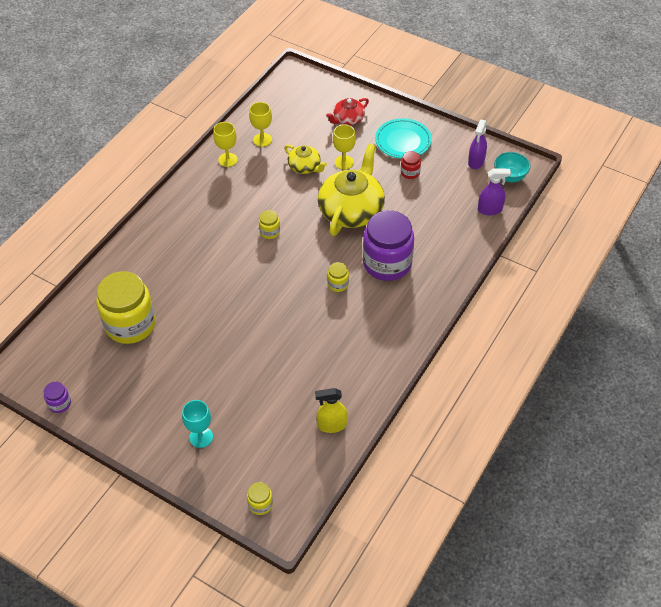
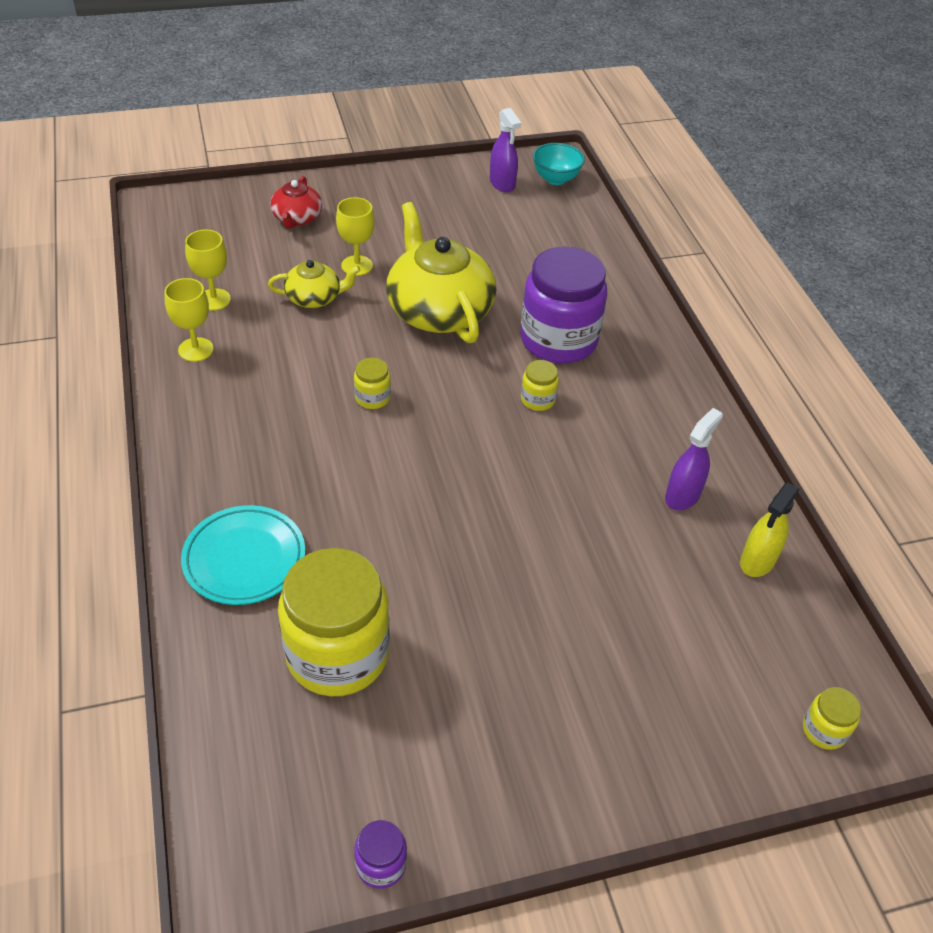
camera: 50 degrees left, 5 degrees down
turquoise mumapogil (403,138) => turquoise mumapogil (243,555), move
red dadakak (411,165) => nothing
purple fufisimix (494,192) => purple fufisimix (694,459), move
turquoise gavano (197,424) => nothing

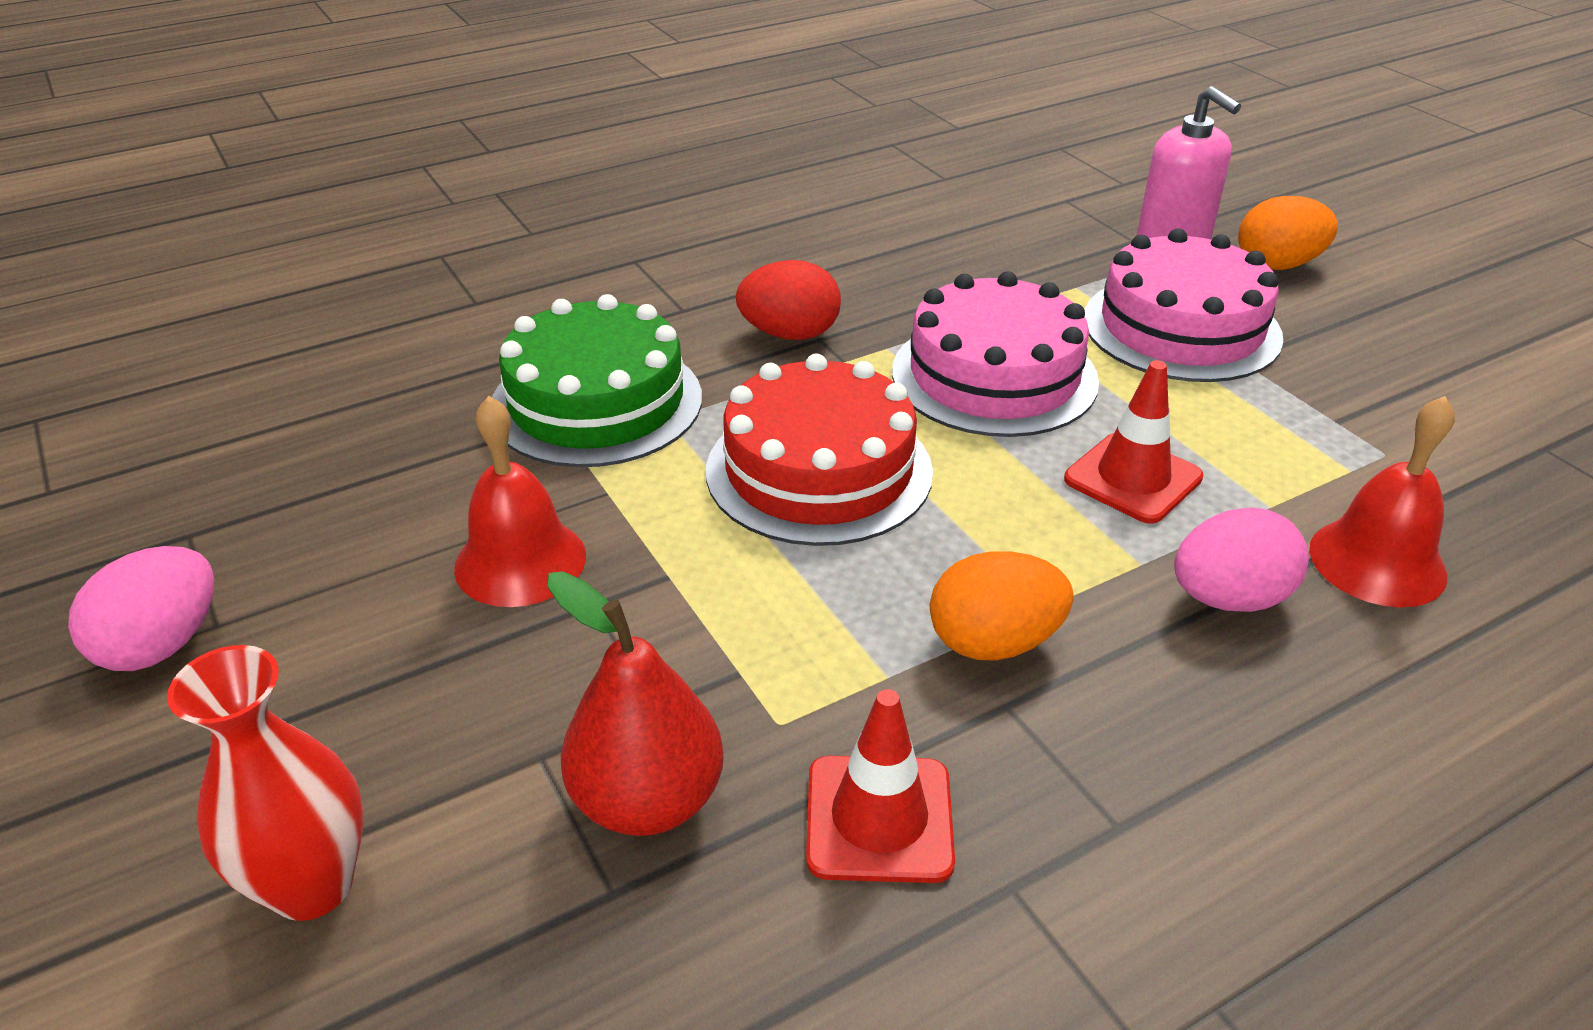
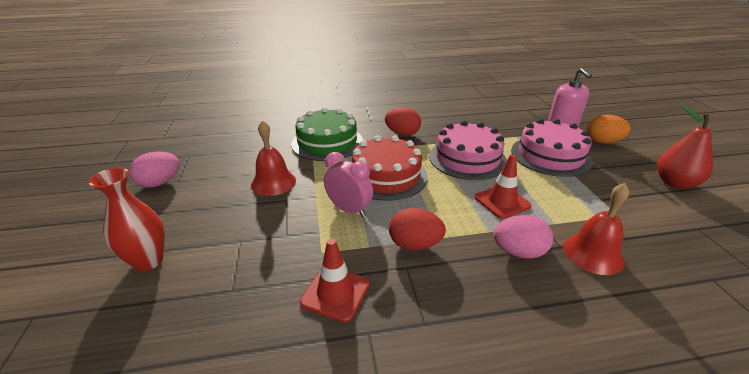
camera: 20 degrees right, 5 degrees down
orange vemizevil (1002,606) => red vemizevil (417,229)
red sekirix (635,703) => red sekirix (685,147), move
nothing => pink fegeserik (348,184)

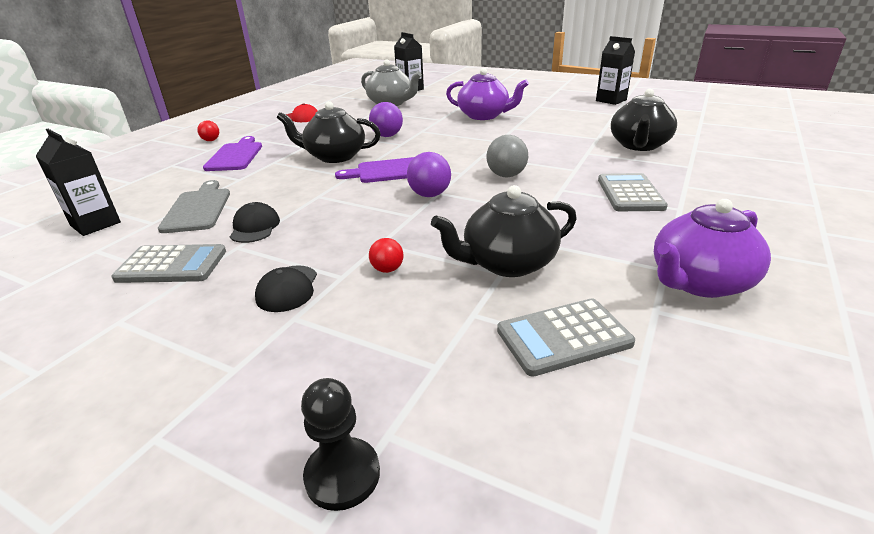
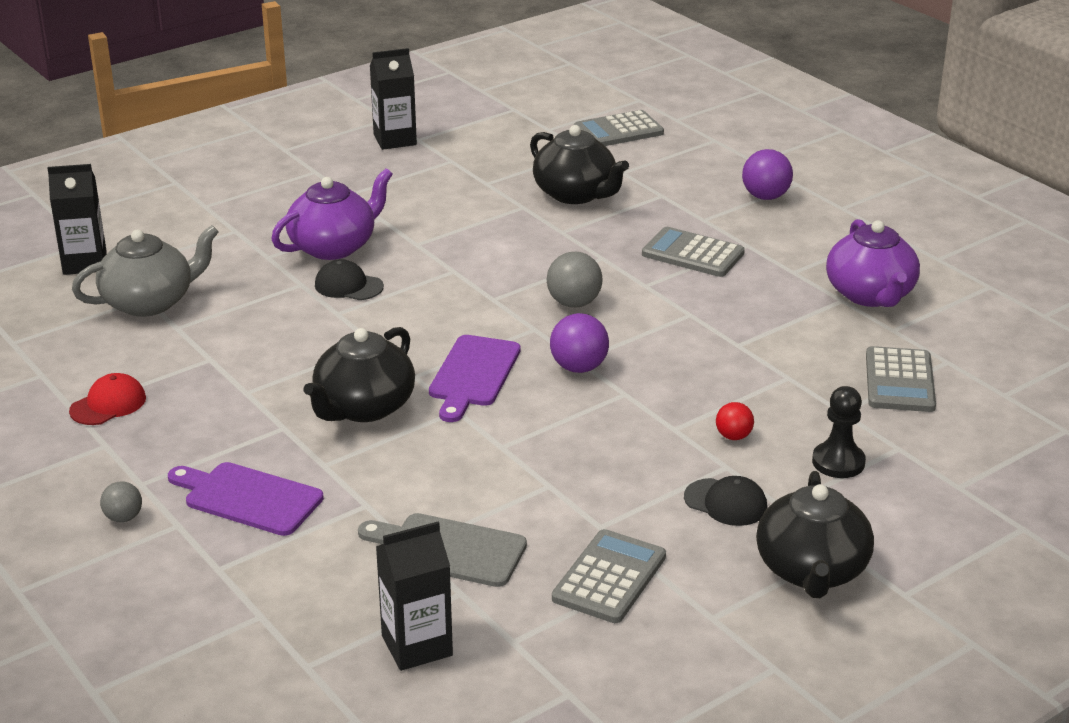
camera: 65 degrees left, 0 degrees up
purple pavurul (386,119) => purple pavurul (767,174), move
red pavurul (208,130) => grey pavurul (121,501)
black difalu (504,231) => black difalu (815,534), move
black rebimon (255,222) => black rebimon (349,279), move
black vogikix (340,444) => black vogikix (839,432), move
nothing => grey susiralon (619,128)

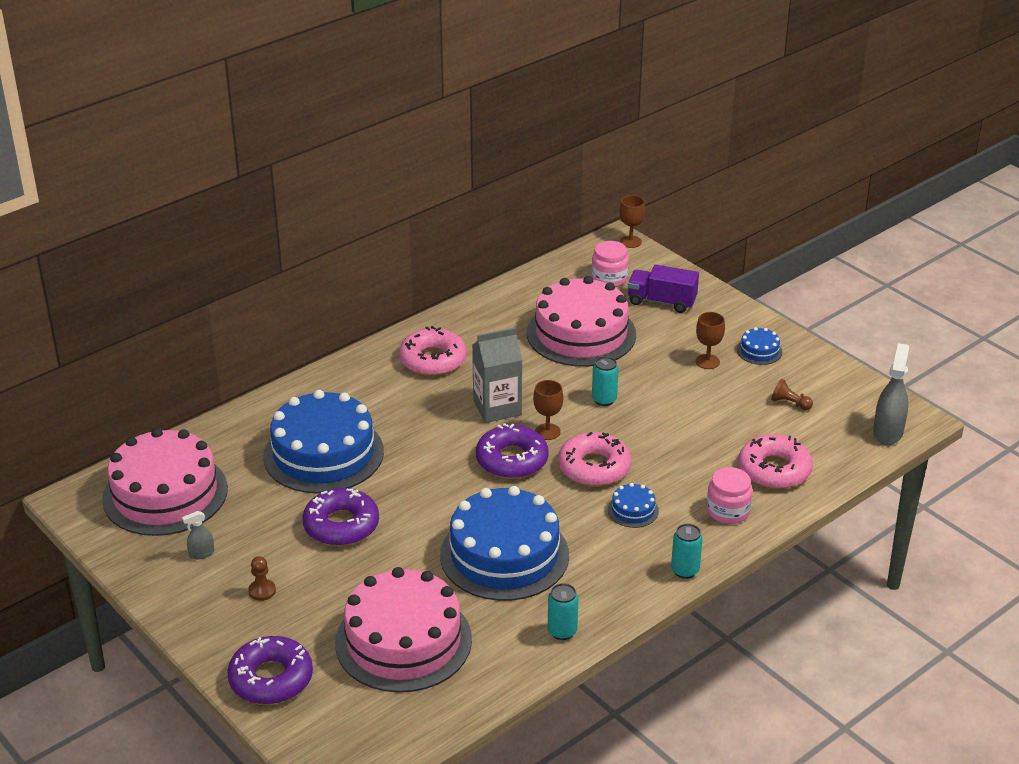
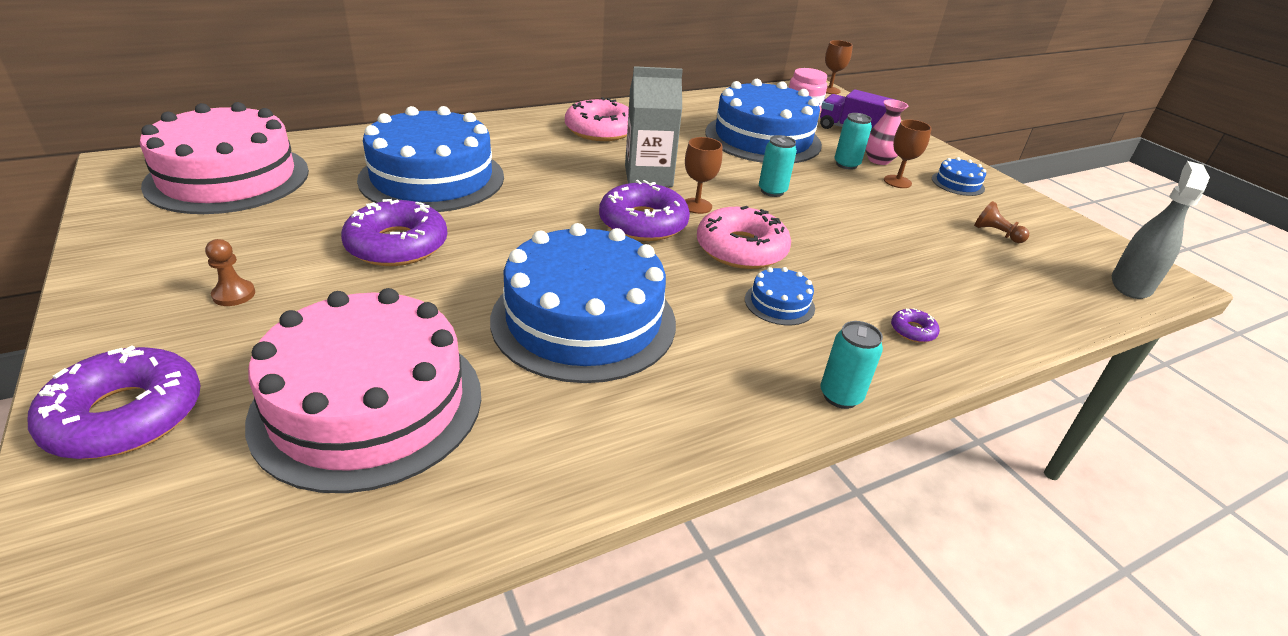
camera: 10 degrees right, 0 degrees up
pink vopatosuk (581,321) => blue vopatosuk (763,121)
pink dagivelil (776,461) => nothing
pink dadakak (730,495) => purple dagivelil (915,325)
grey fufisimix (198,535) => nothing
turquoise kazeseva (563,611) => turquoise kazeseva (853,141), move
nothing => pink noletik (886,132)

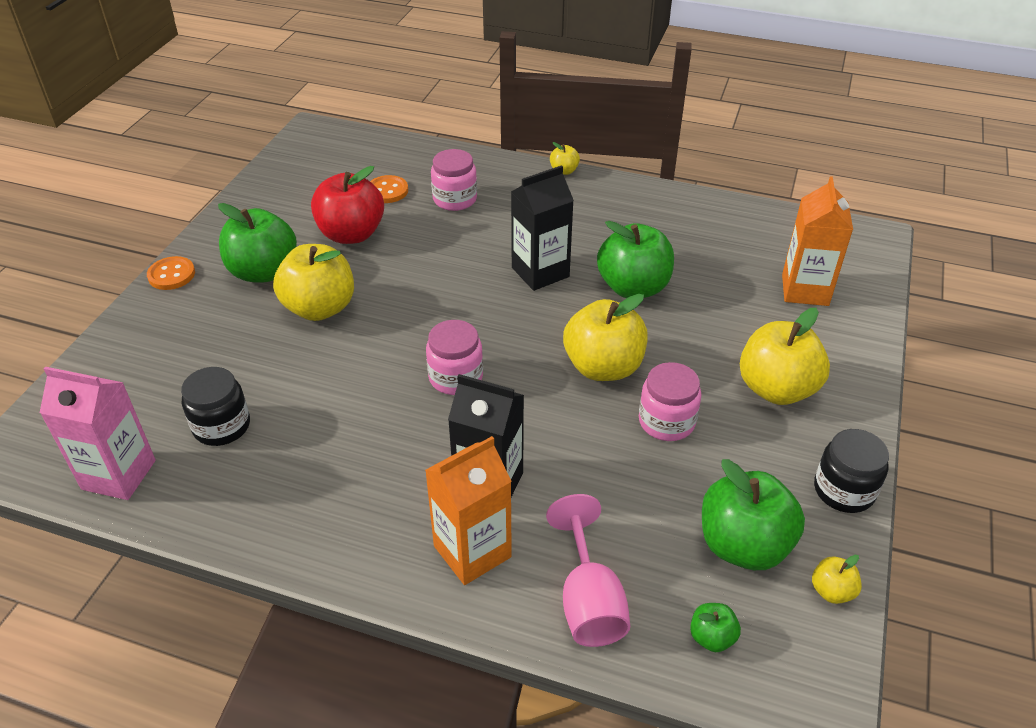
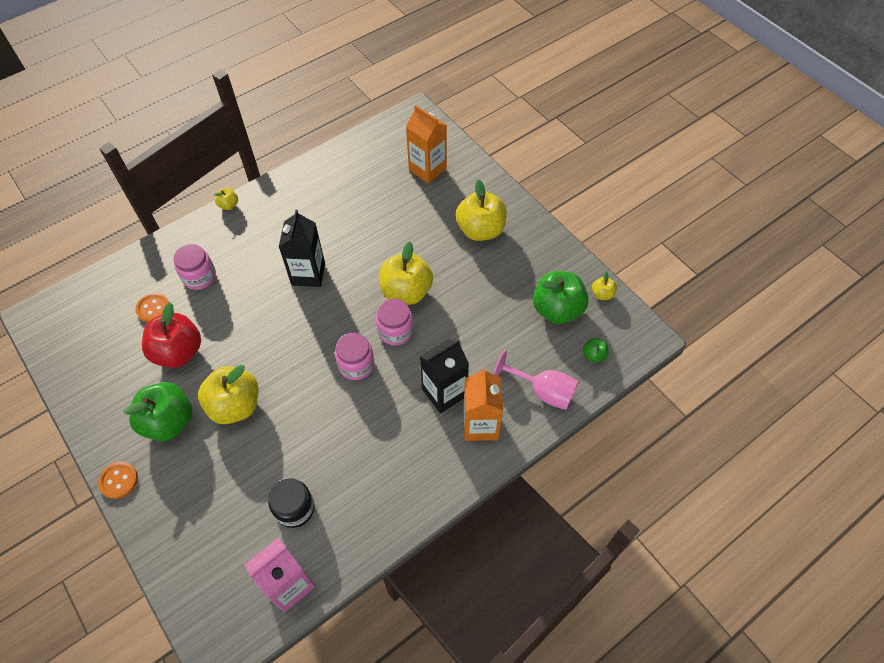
camera: 55 degrees left, 15 degrees up
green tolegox (635,259) => nothing
pink dadakak (670,401) => pink dadakak (394,322), move
black dadakak (851,471) => nothing

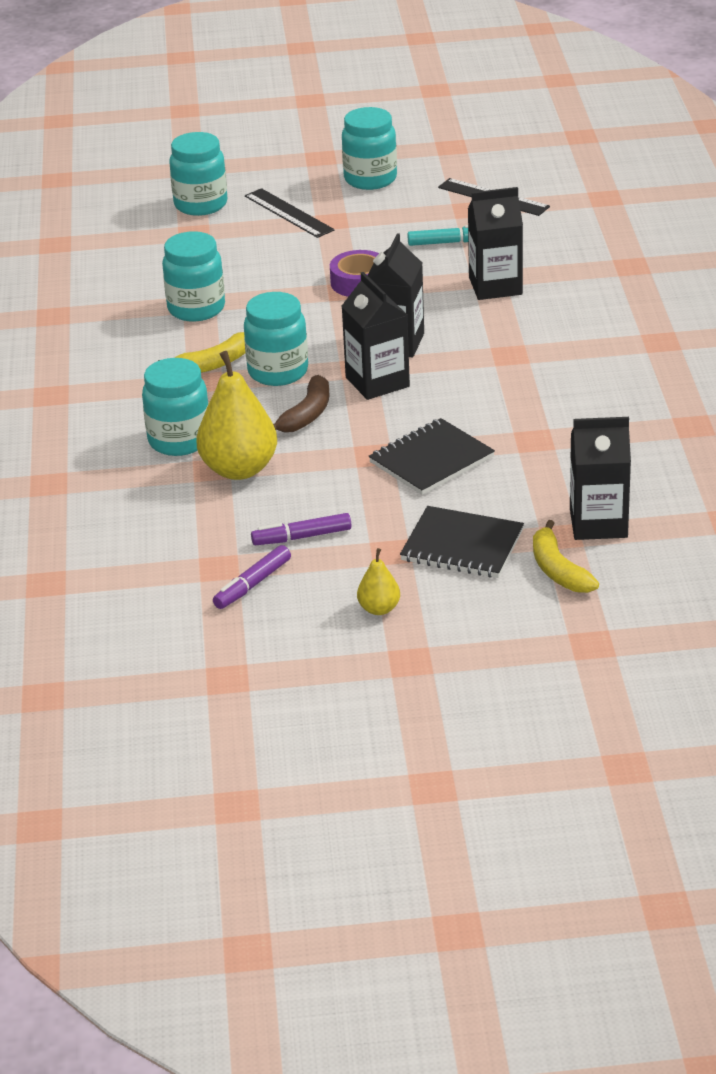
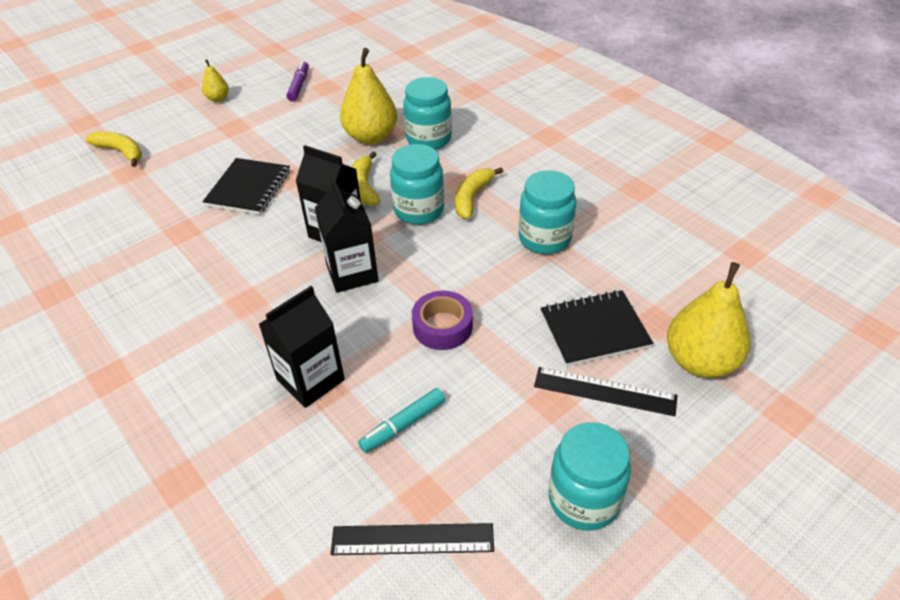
camera: 145 degrees right, 10 degrees up
turquoise dadakak (198,174) => yellow sekirix (709,320)
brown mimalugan (301,404) => yellow mimalugan (366,178)
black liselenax (600,478) => nothing
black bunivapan (462,542) => black bunivapan (596,328), move
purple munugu (301,529) => nothing

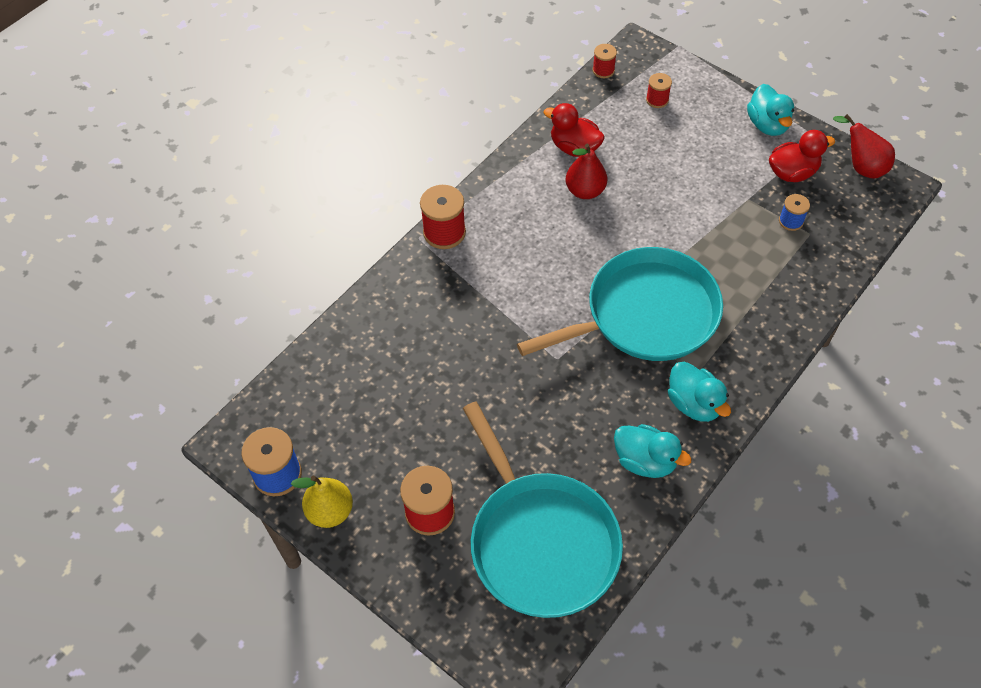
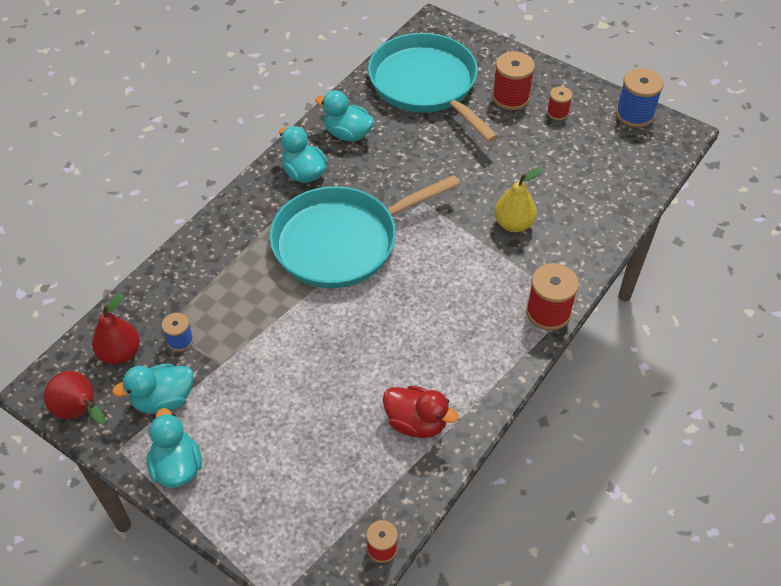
camera: 175 degrees right, 5 degrees down
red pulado (659,90) => red pulado (560,103), move
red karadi (802,156) => turquoise karadi (152,388)
red sekirix (586,171) => red sekirix (116,329), move
yellow sekirix (322,502) => yellow sekirix (518,200), move

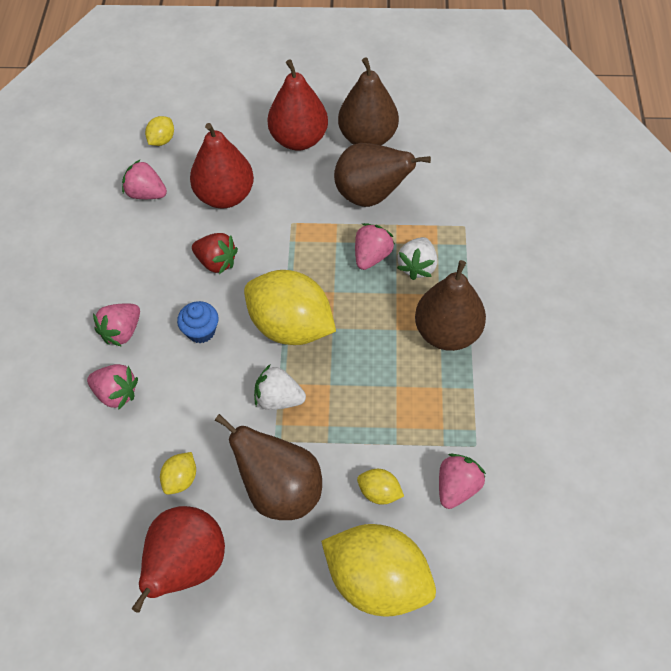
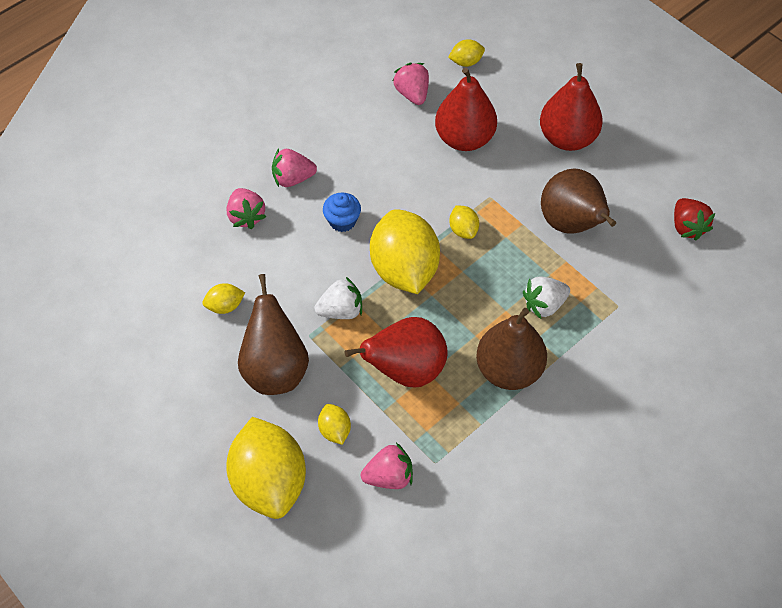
camera: 45 degrees right, 0 degrees up
brown sekirix (368,101) => nothing
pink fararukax (375,246) => nothing
red fararukax (215,253) => red fararukax (694,219), move
white fararukax (280,387) => white fararukax (338,298), 105 degrees clockwise
red sekirix (178,559) => red sekirix (396,352), move
nothing => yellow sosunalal (464,222)

